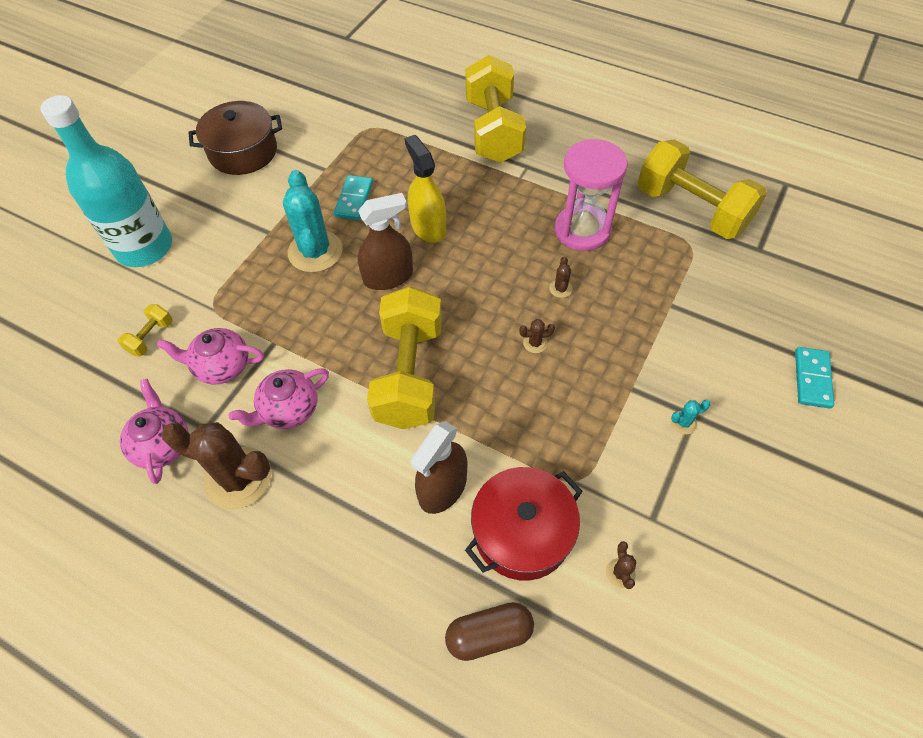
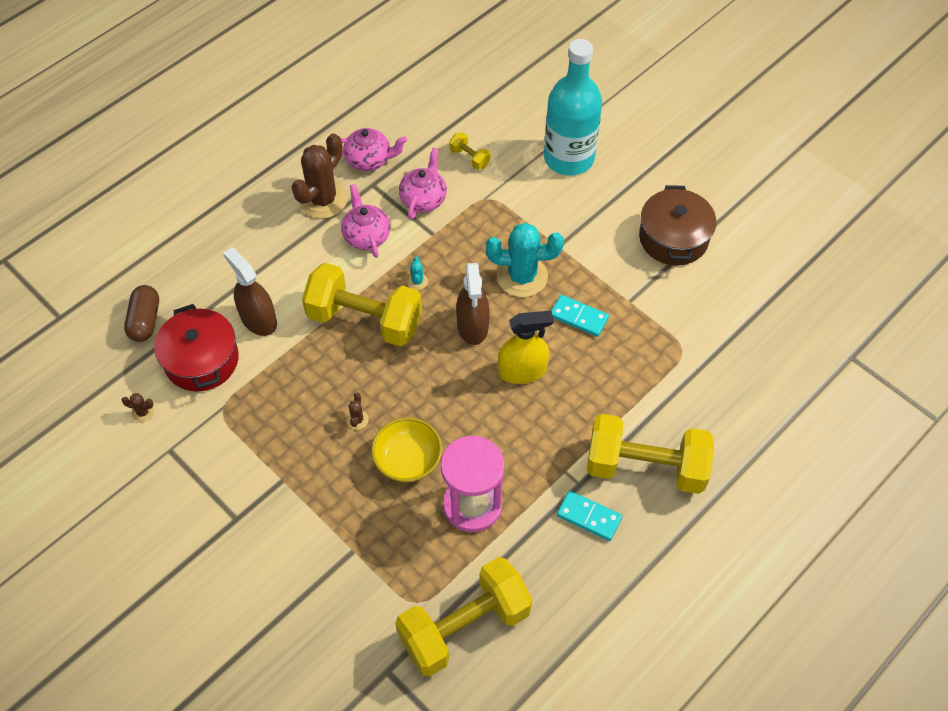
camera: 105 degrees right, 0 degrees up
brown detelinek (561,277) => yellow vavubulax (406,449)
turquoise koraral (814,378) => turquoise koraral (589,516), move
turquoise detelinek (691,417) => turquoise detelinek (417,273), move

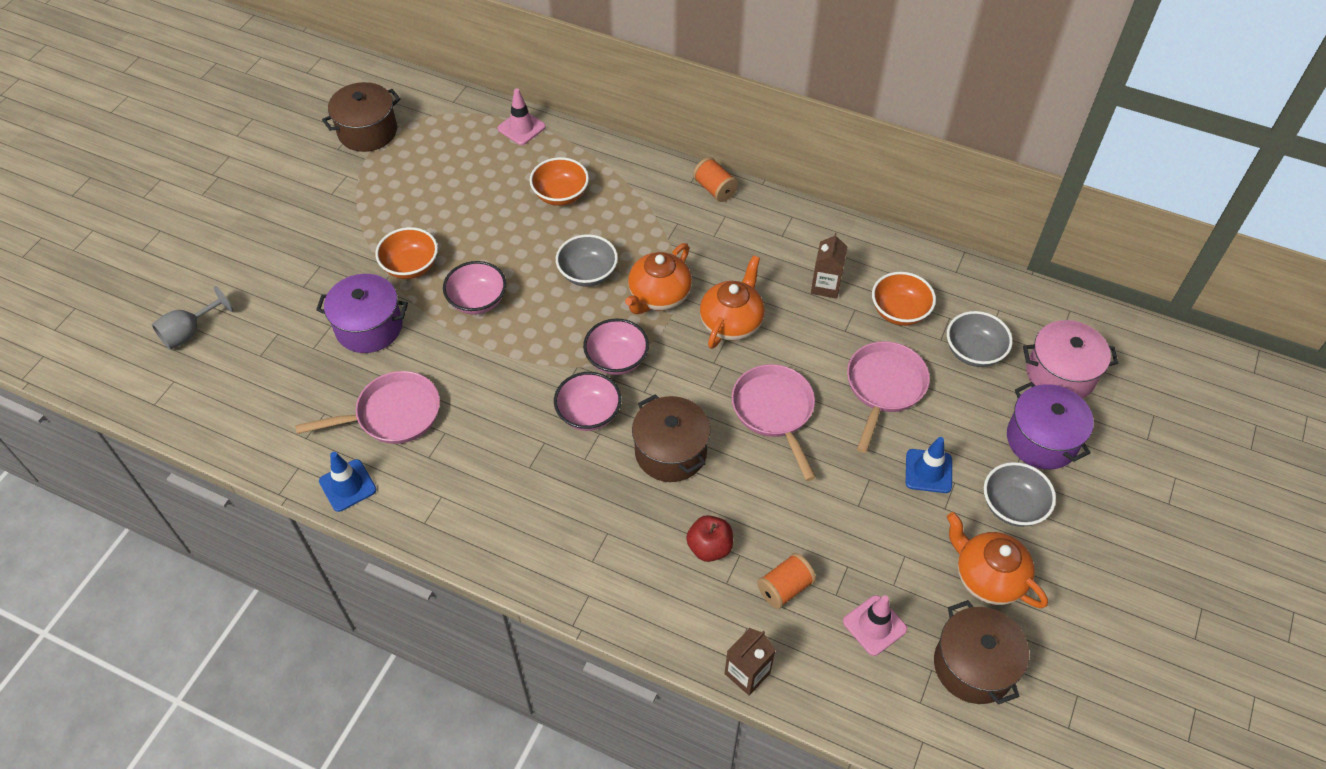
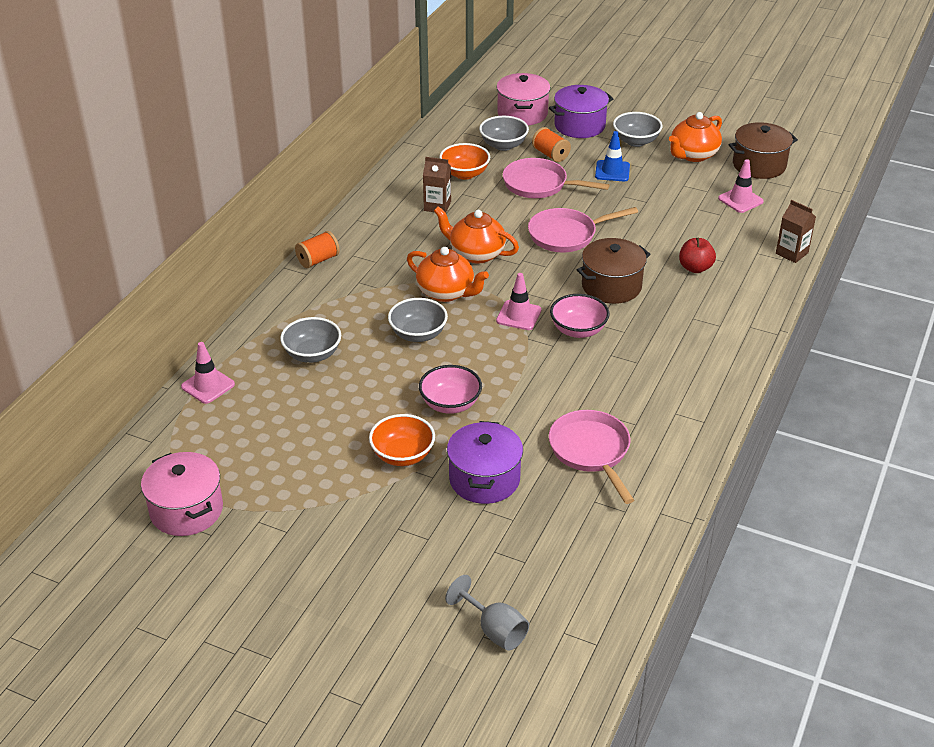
camera: 90 degrees left, 15 degrees down
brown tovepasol (361,117) => pink tovepasol (182,494)
orange vavubulax (559,181) => grey vavubulax (310,340)
pink vavubulax (616,347) => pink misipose (519,301)
blue misipose (347,482) => nothing
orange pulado (786,581) => orange pulado (551,144), move

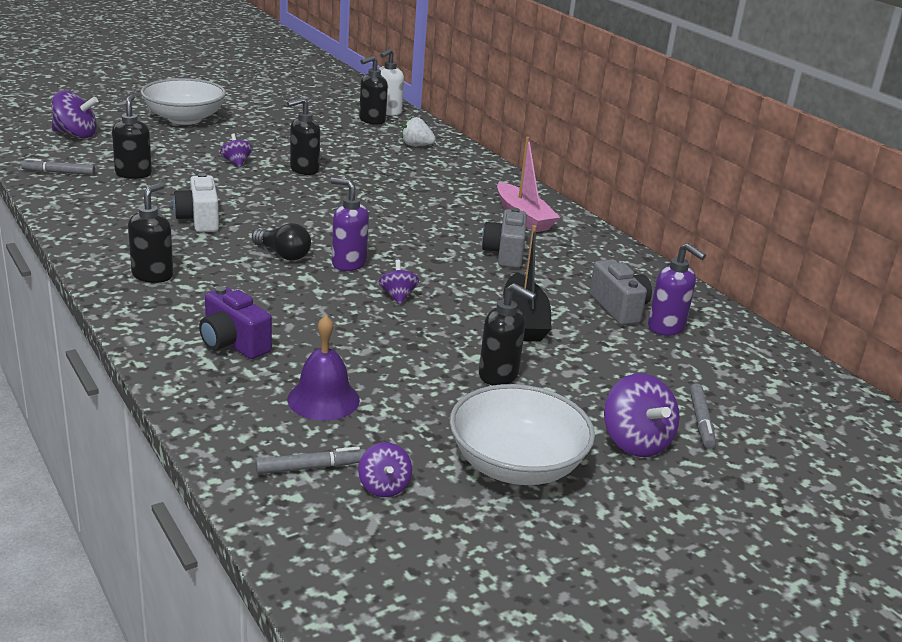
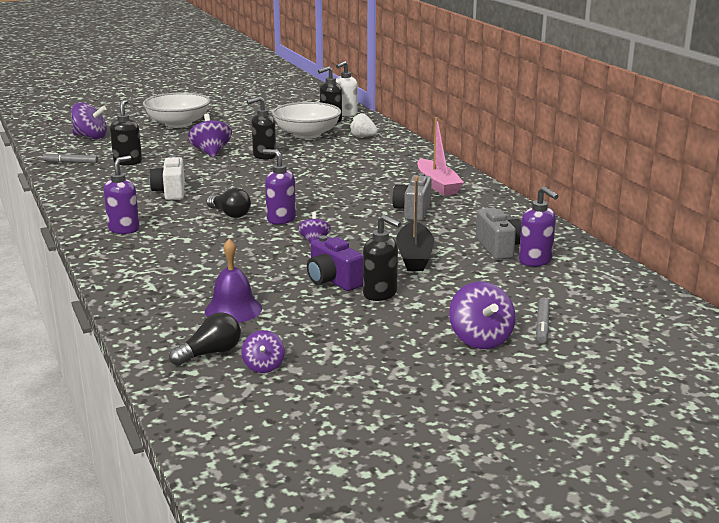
camera: 10 degrees right, 5 degrees down
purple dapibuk (236,150) => purple dapibuk (210,136), x1.68
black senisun (150,233) => purple senisun (121,194)
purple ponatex (235,322) => purple ponatex (335,263), move
white vavubulax (522,434) => white vavubulax (306,120), move
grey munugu (311,460) => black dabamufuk (205,339)

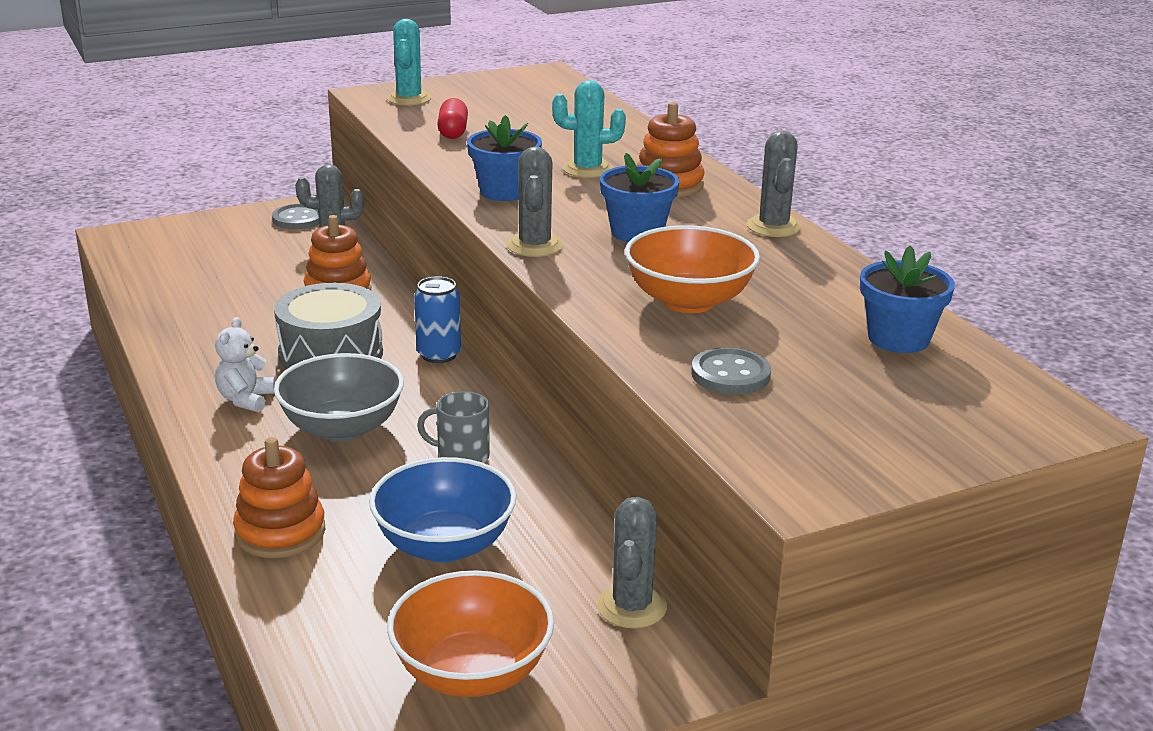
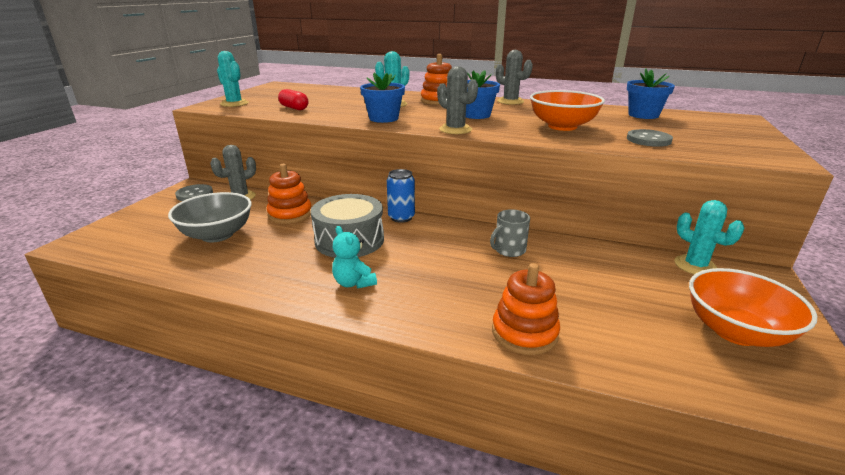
camera: 45 degrees left, 0 degrees up
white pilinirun (245,364) => turquoise pilinirun (354,257)
grey vavubulax (339,397) => grey vavubulax (210,217), move
blue vavubulax (442,509) => nothing
grey detelinek (632,562) => turquoise detelinek (709,237)

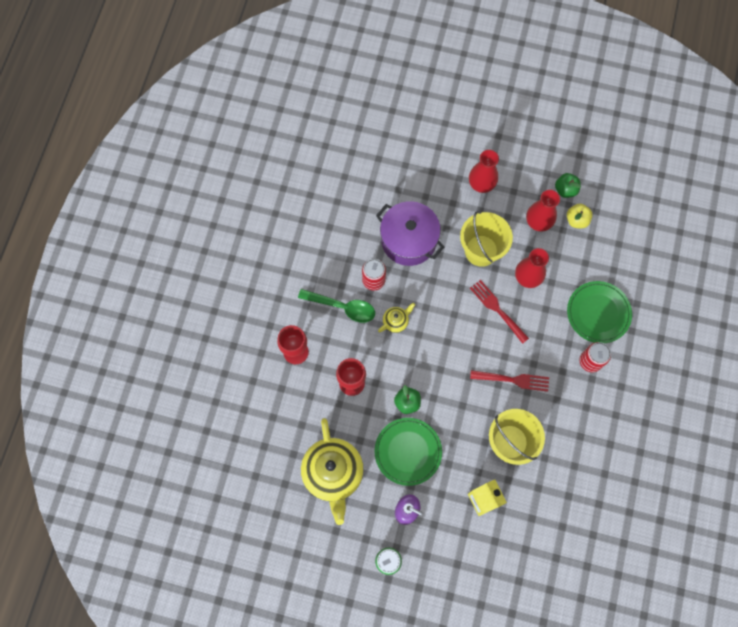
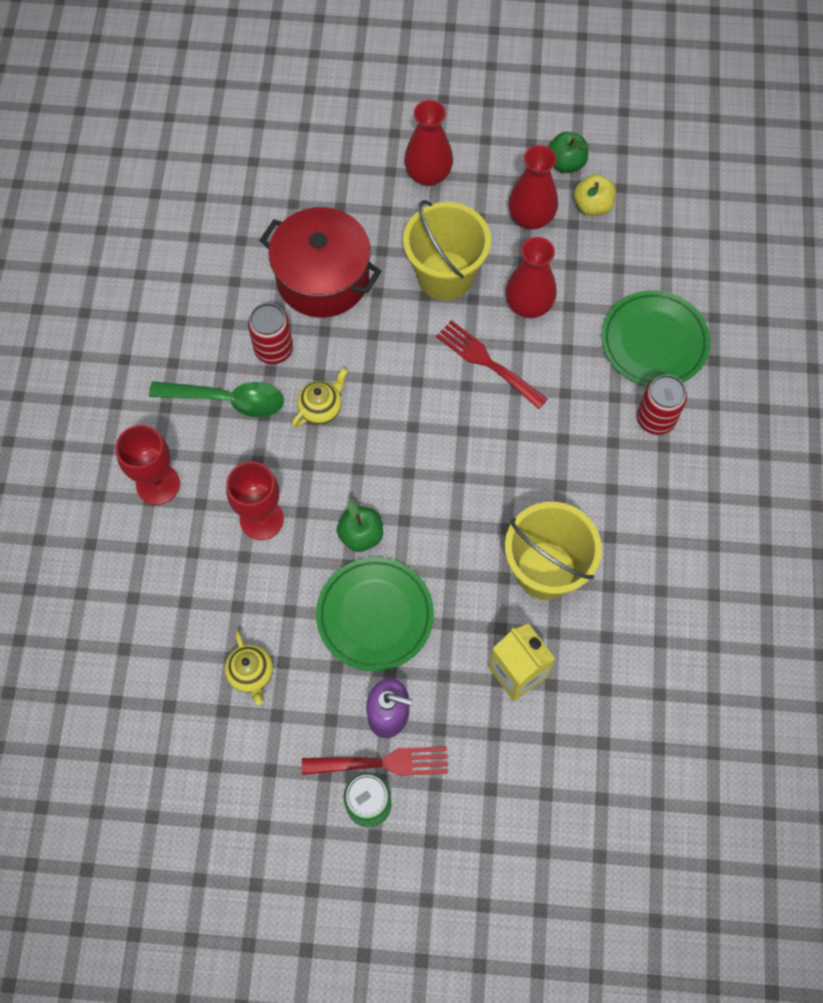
camera: 10 degrees left, 5 degrees down
purple tovepasol (410,233) => red tovepasol (320,262)
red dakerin (509,381) => red dakerin (375,761), move
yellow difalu (332,471) => yellow difalu (249,668), x0.44

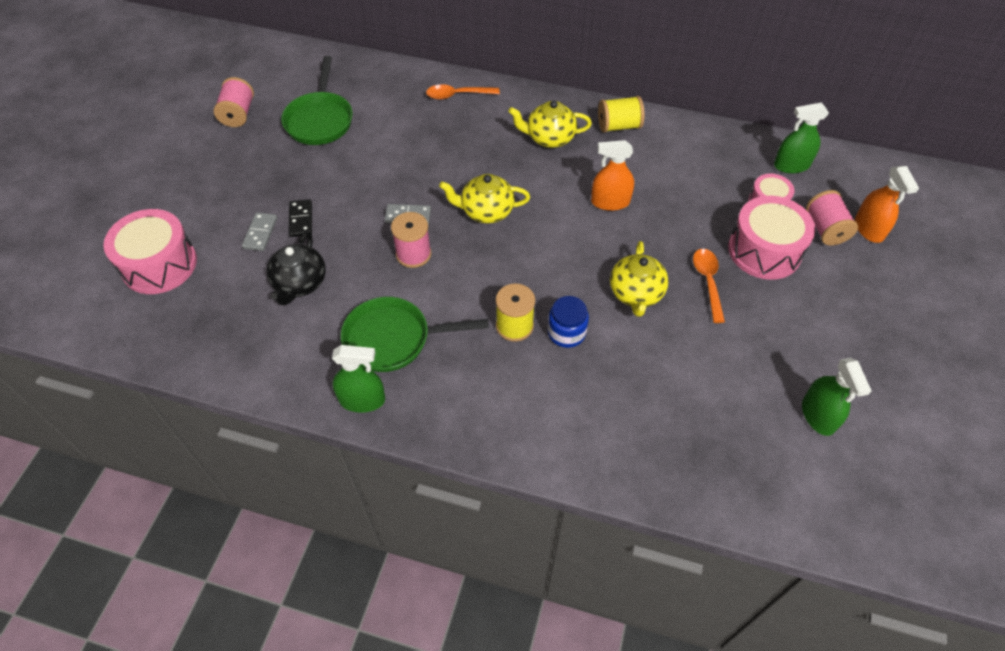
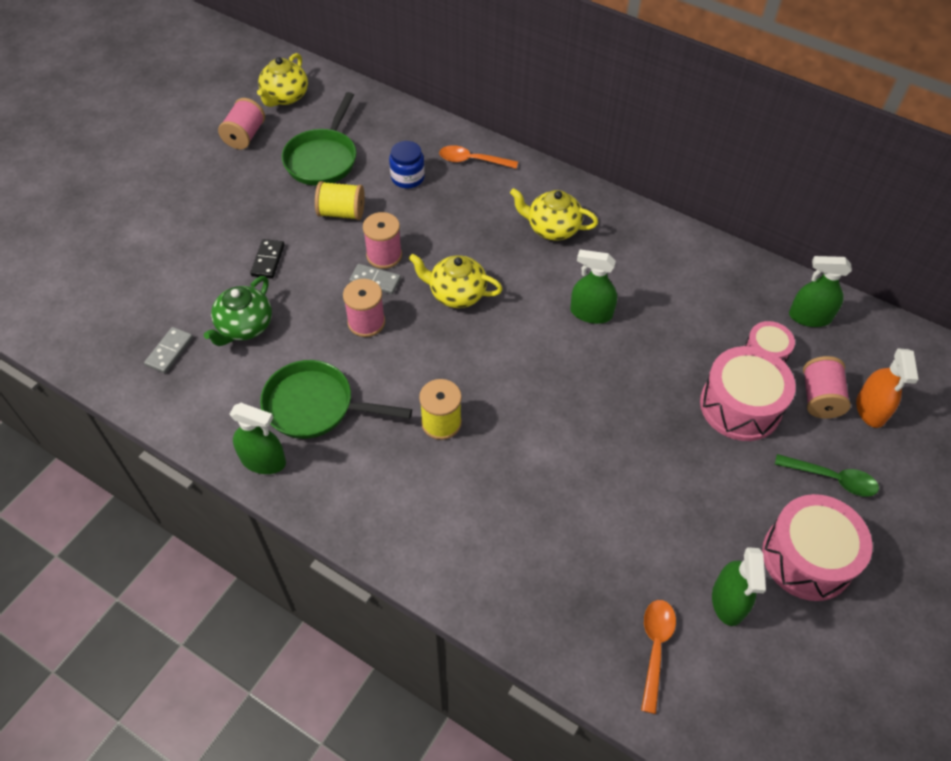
camera: 15 degrees right, 0 degrees up
yellow pulado (621,114) => yellow pulado (340,200), move
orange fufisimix (612,175) => green fufisimix (593,286)
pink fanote (150,251) => pink fanote (817,547), move
grey koraral (259,231) => grey koraral (168,350), move
black difalu (296,269) => green difalu (238,311)
yellow difalu (639,279) => yellow difalu (282,80), move
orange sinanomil (709,286) => orange sinanomil (658,657), move
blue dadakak (568,322) => blue dadakak (407,164), move
nothing => pink pulado (382,240)
nothing => green sinanomil (827,475)

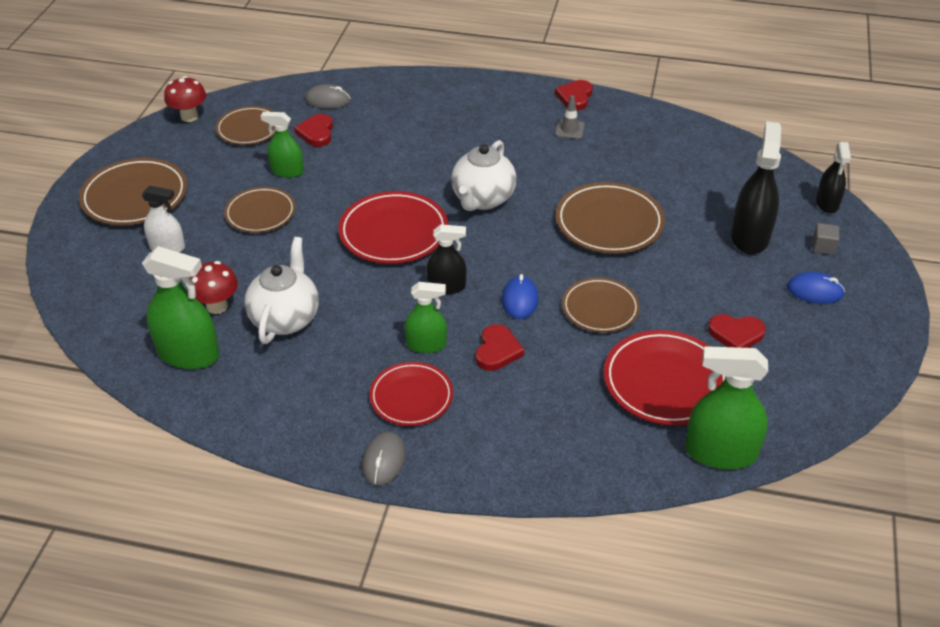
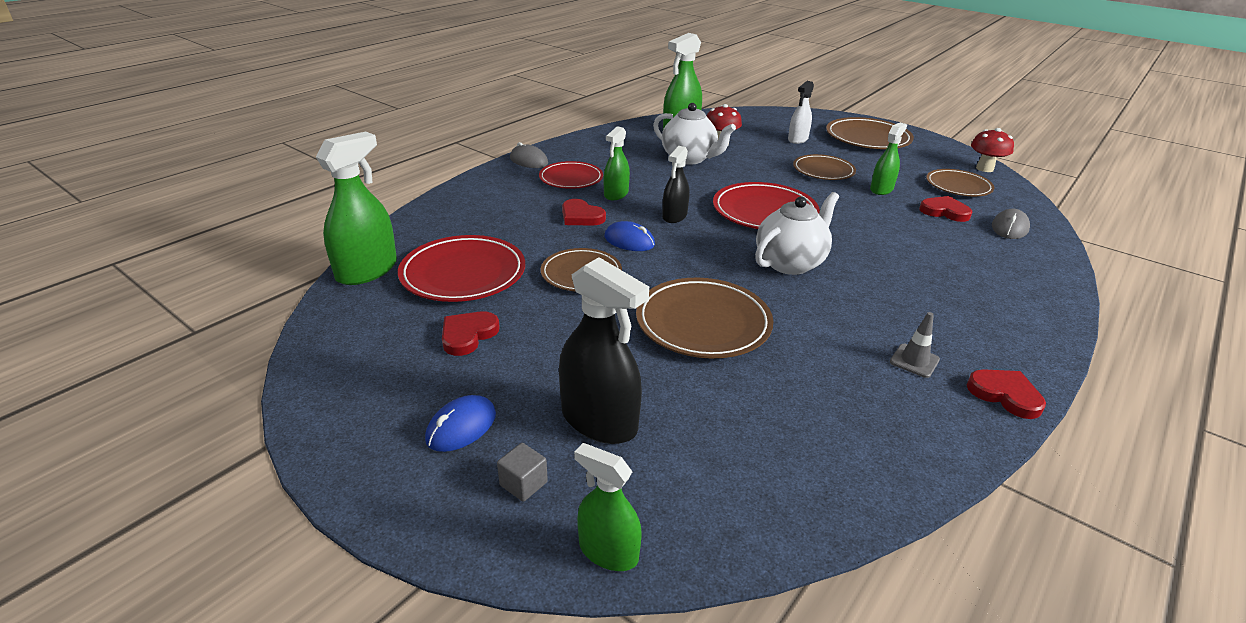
camera: 115 degrees right, 10 degrees down
white difalu (483,175) => white difalu (797,233), 90 degrees clockwise
black fufisimix (833,177) => green fufisimix (608,507)

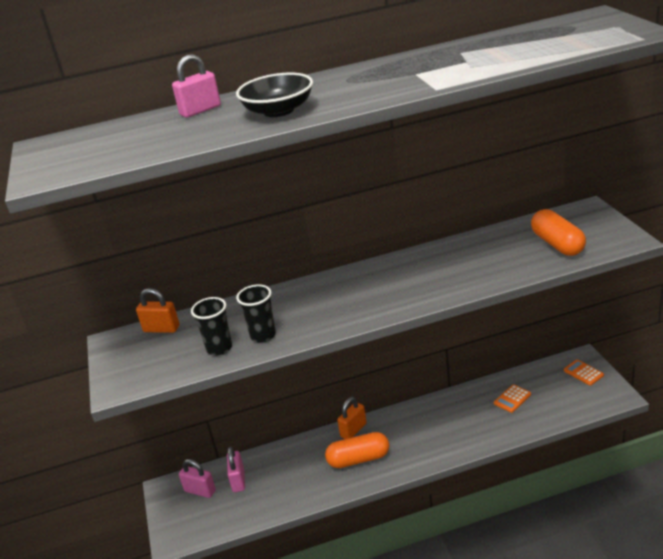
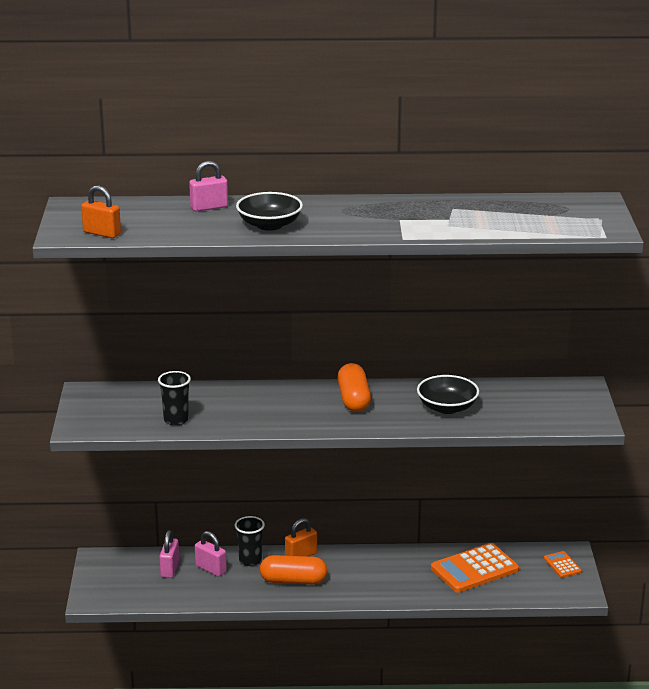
camera: 10 degrees right, 5 degrees down
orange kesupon (558,232) => orange kesupon (354,387), move
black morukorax (256,313) => black morukorax (250,541), move
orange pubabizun (157,310) => orange pubabizun (101,211), move
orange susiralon (512,398) => orange susiralon (475,568), x2.06
pink pubabizun (197,478) => pink pubabizun (211,554), move
nothing => black vavubulax (448,394)

